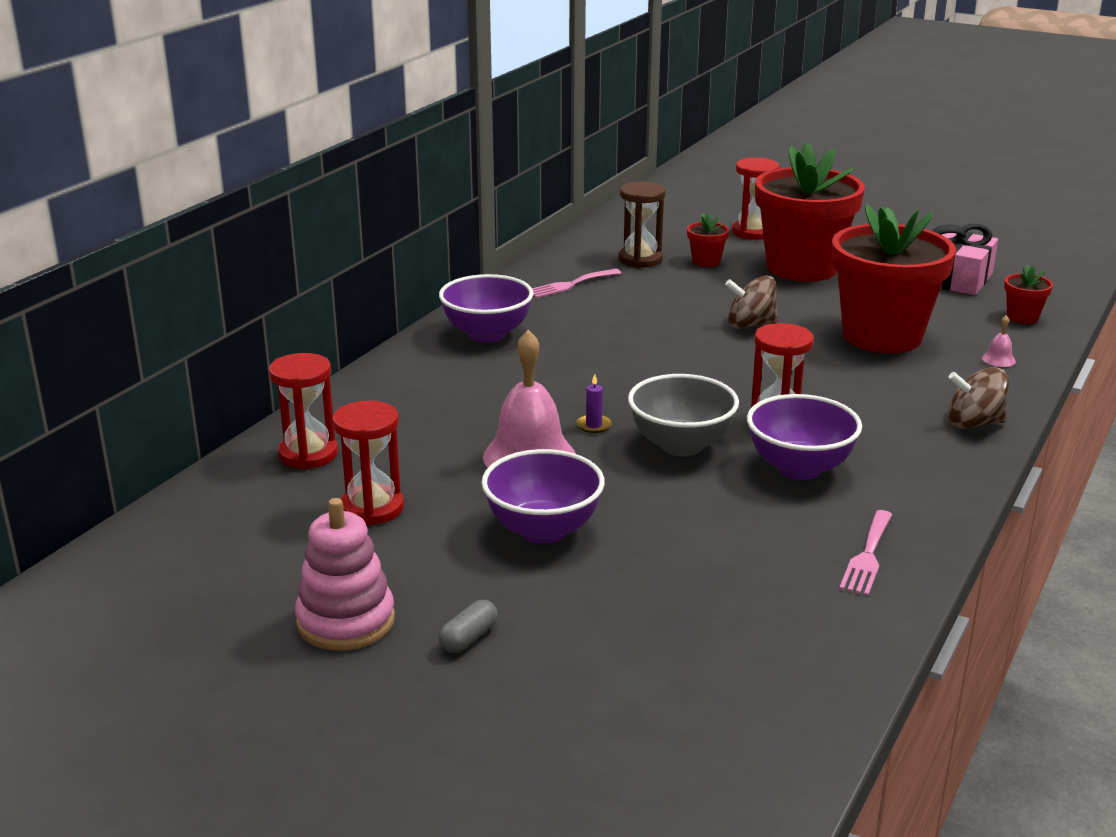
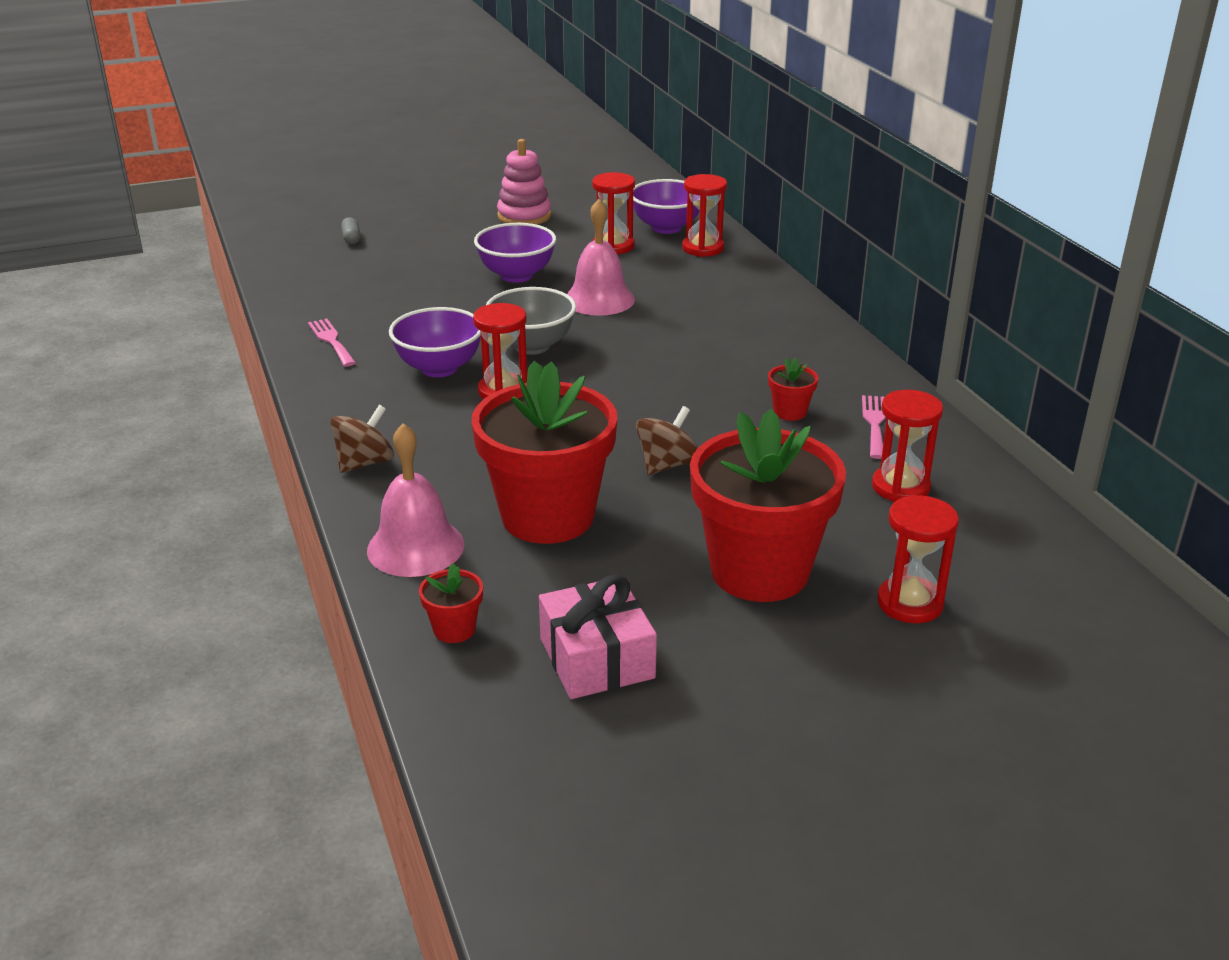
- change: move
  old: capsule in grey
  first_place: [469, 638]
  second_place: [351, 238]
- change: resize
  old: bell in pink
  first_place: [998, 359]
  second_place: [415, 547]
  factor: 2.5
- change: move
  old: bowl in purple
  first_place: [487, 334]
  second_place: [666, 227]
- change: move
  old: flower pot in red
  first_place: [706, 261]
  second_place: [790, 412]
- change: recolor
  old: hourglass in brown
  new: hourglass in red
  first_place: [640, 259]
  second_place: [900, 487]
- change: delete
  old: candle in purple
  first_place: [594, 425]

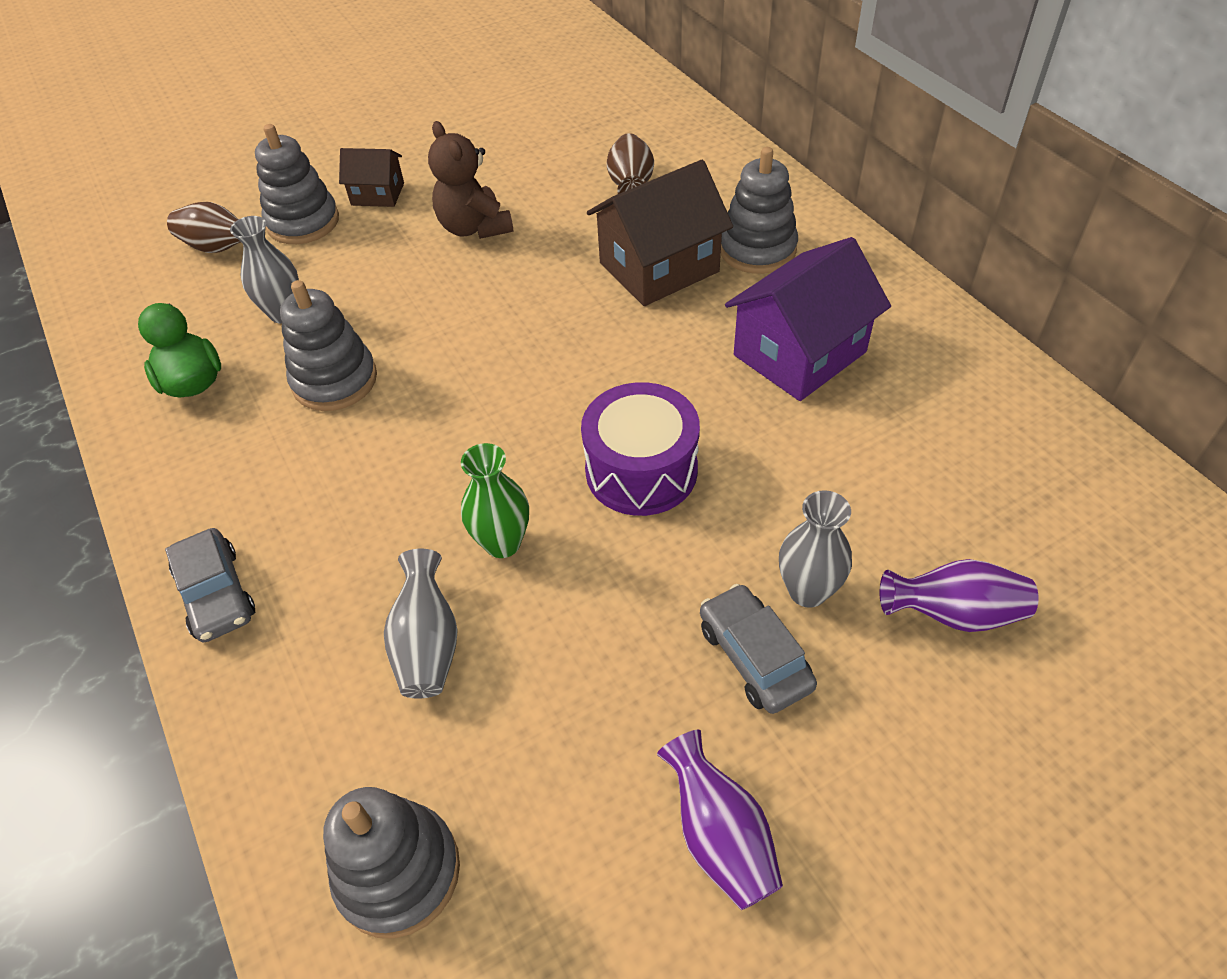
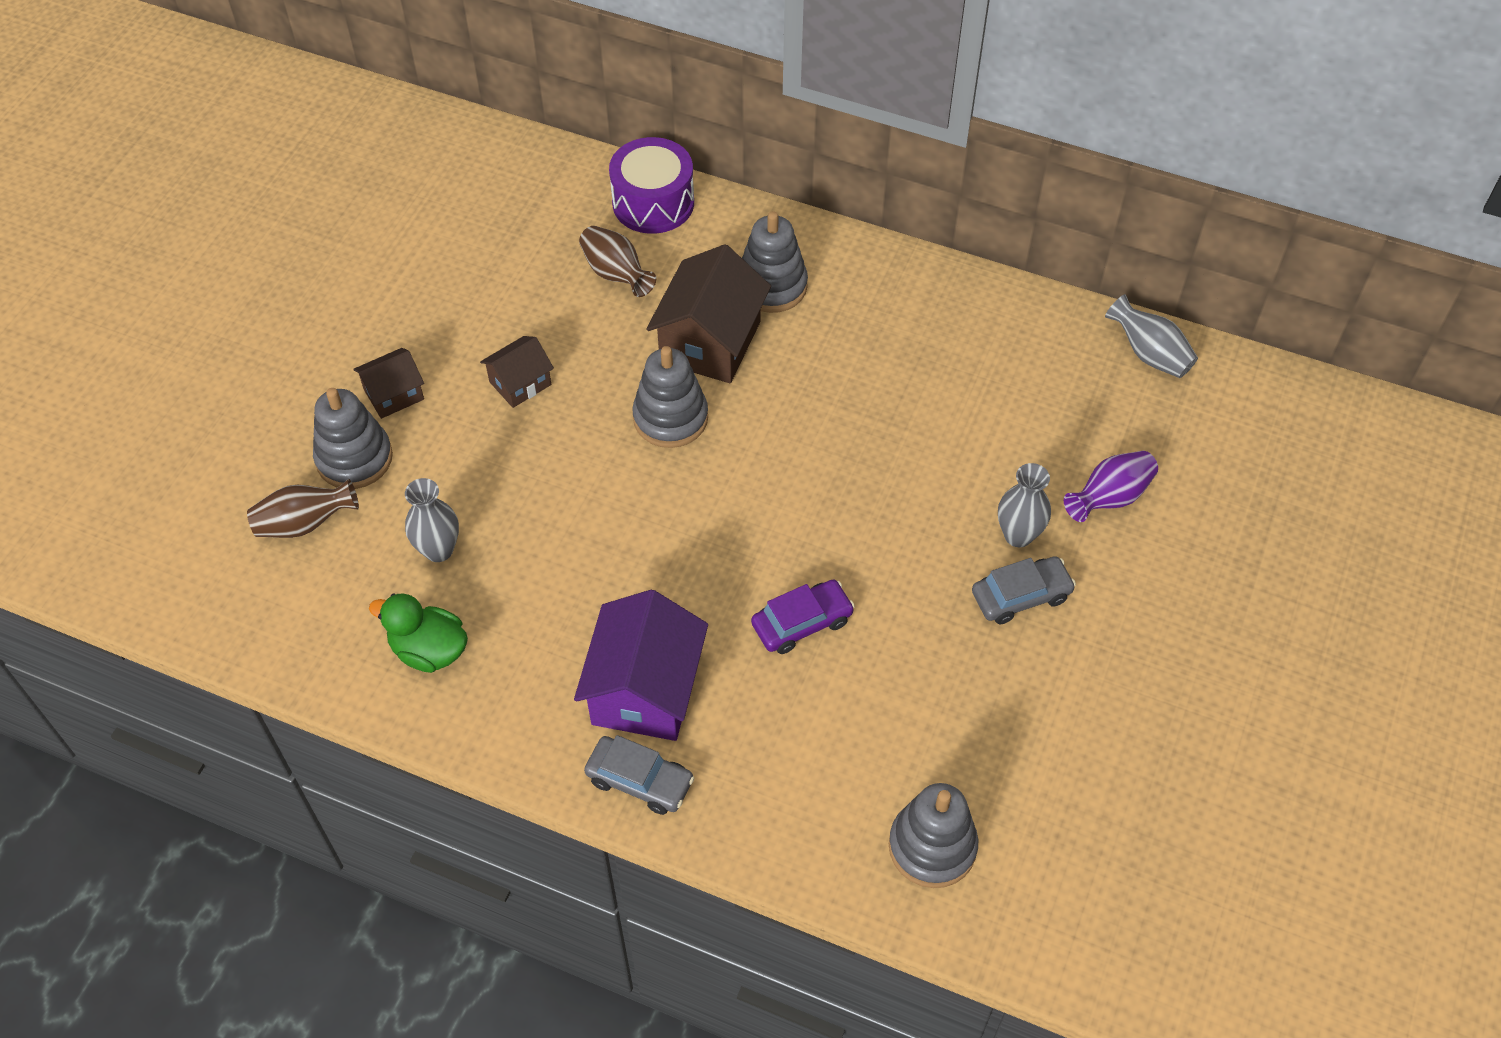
- change: replace
  old: teddy bear in brown
  new: house in brown
  first_place: [474, 228]
  second_place: [520, 383]
- change: move
  old: house in purple
  first_place: [799, 354]
  second_place: [645, 690]
- change: move
  old: drum in purple
  first_place: [641, 470]
  second_place: [653, 203]
- change: move
  old: stacking toy in grey
  first_place: [335, 380]
  second_place: [670, 418]
- change: replace
  old: vase in green
  new: car in purple
  first_place: [502, 543]
  second_place: [802, 623]
- change: rotate
  old: car in grey
  first_place: [754, 657]
  second_place: [1021, 596]
  degrees: 135
- change: move
  old: vase in grey
  first_place: [427, 644]
  second_place: [1149, 354]
- change: delete
  old: vase in purple
  first_place: [719, 836]

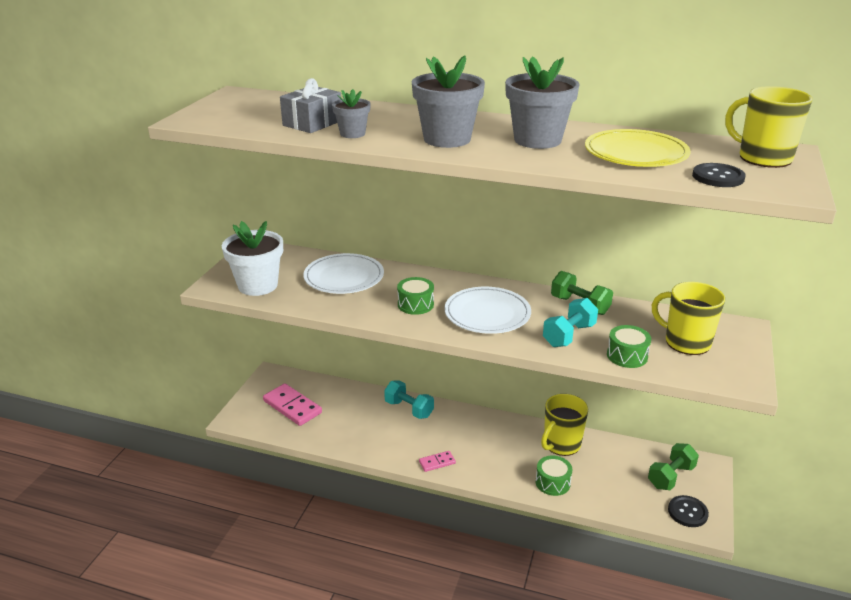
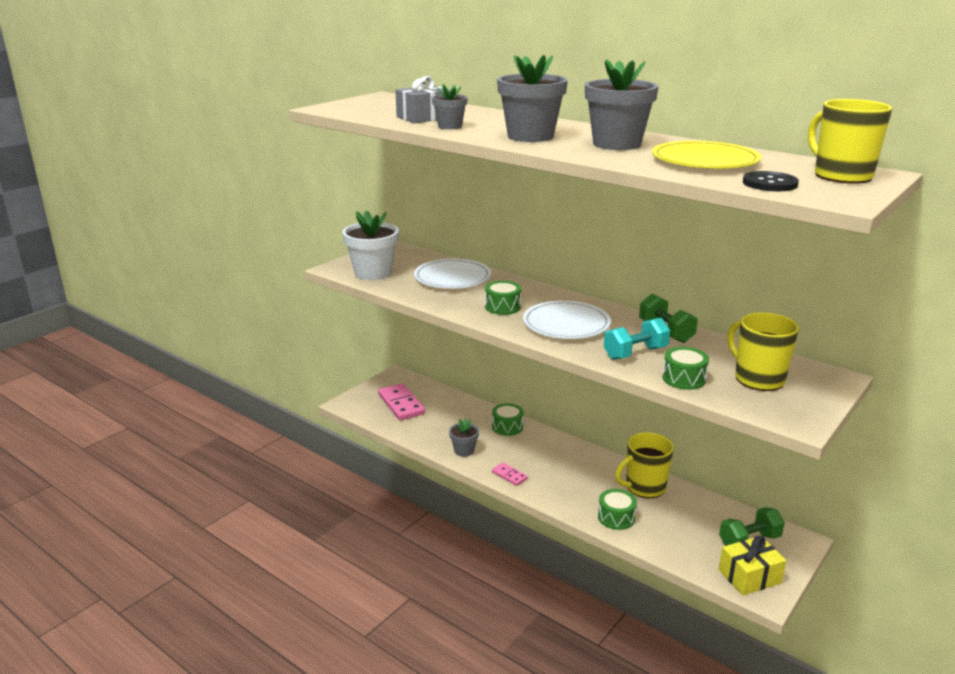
- change: insert
  new: flower pot in grey
  second_place: [464, 451]
- change: replace
  old: dumbbell in turquoise
  new: drum in green
  first_place: [409, 409]
  second_place: [507, 427]
- change: rotate
  old: domino in pink
  first_place: [437, 462]
  second_place: [509, 475]
  degrees: 45
- change: replace
  old: button in black
  new: gift in yellow
  first_place: [687, 512]
  second_place: [749, 576]

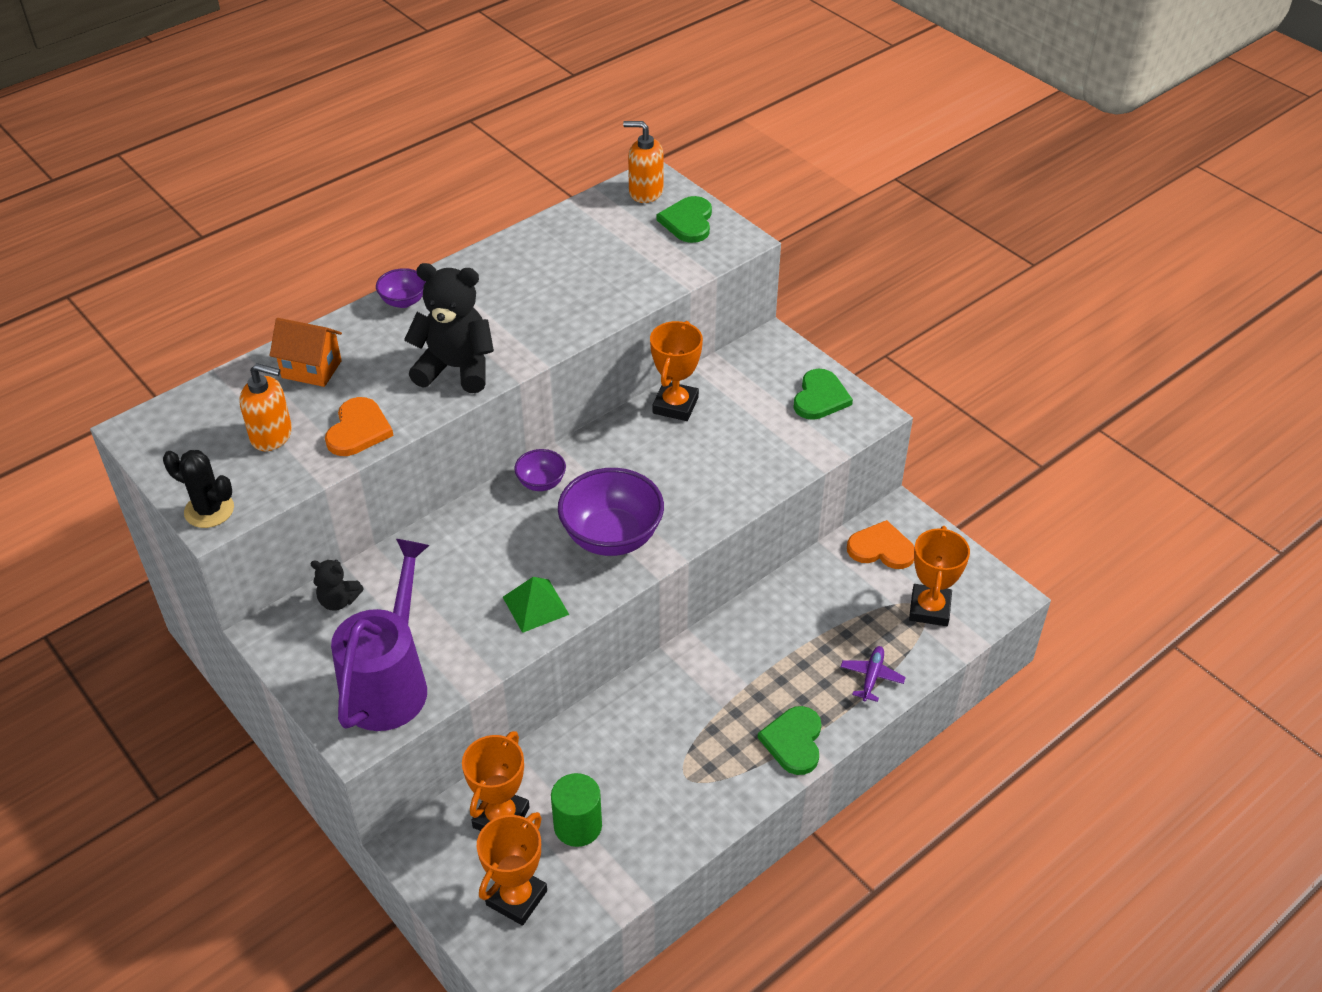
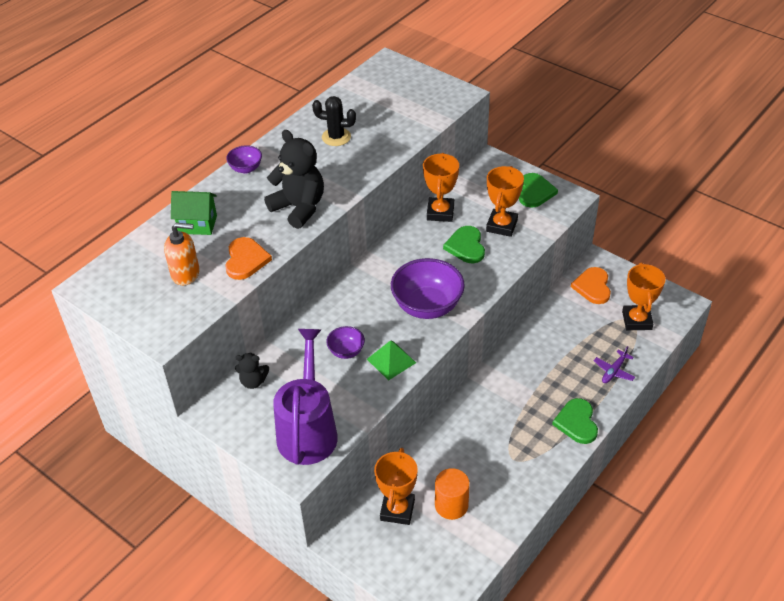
- change: recolor
  old: house in orange
  new: house in green
  first_place: [311, 369]
  second_place: [197, 224]
- change: rotate
  old: teddy bear in black
  first_place: [456, 368]
  second_place: [299, 208]
  degrees: 45
- change: move
  old: cactus in black
  first_place: [209, 510]
  second_place: [336, 137]
- change: move
  old: bowl in purple
  first_place: [541, 483]
  second_place: [346, 351]
- change: recolor
  old: cylinder in green
  new: cylinder in orange
  first_place: [578, 826]
  second_place: [451, 505]
- change: move
  old: heart in green
  first_place: [688, 222]
  second_place: [466, 246]
- change: move
  old: trophy in orange
  first_place: [516, 898]
  second_place: [501, 226]
- change: rotate
  old: heart in orange
  first_place: [881, 548]
  second_place: [592, 287]
  degrees: -90
- change: rotate
  old: plane in purple
  first_place: [871, 677]
  second_place: [614, 371]
  degrees: -150
- change: delete
  old: soap dispenser in orange
  first_place: [645, 192]

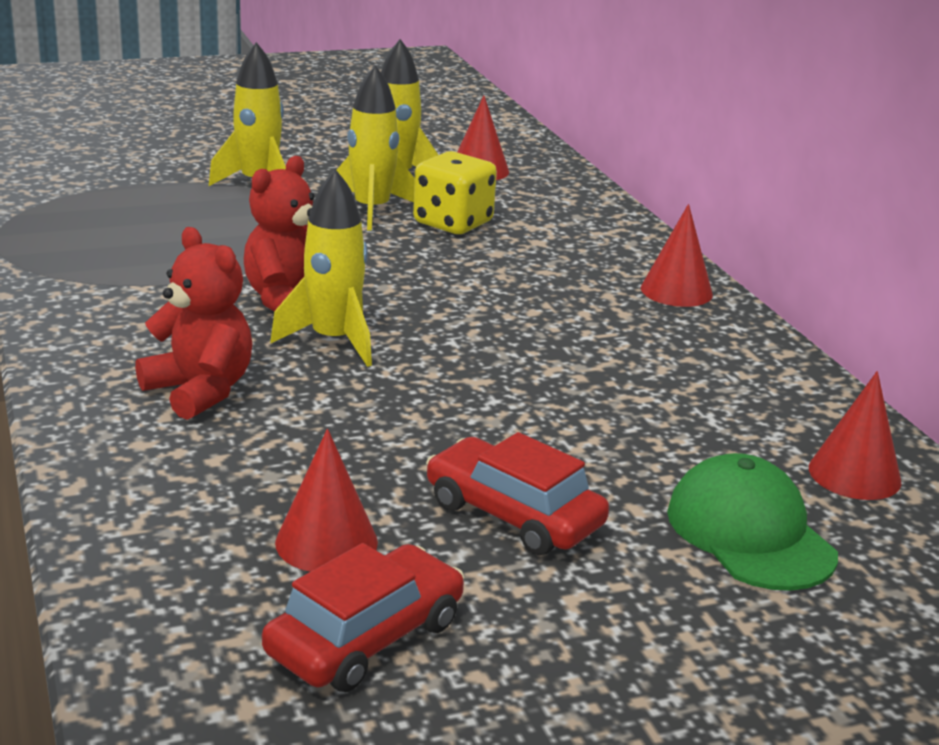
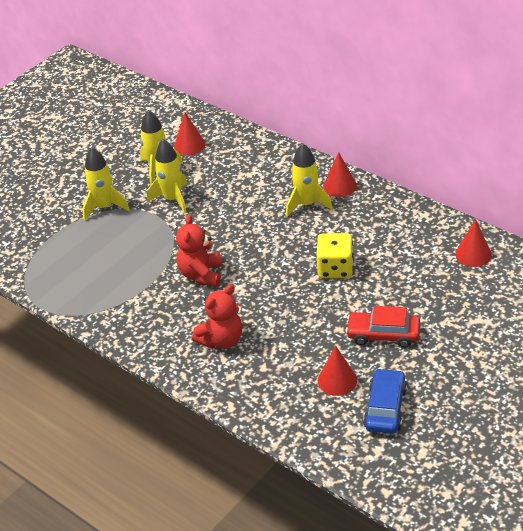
- change: rotate
  old: teddy bear in red
  first_place: [200, 391]
  second_place: [222, 340]
  degrees: 120
- change: move
  old: rocket in yellow
  first_place: [333, 341]
  second_place: [306, 204]
- change: move
  old: dice in yellow
  first_place: [453, 223]
  second_place: [335, 268]
- change: recolor
  old: car in red
  new: car in blue
  first_place: [366, 638]
  second_place: [385, 408]
- change: delete
  old: cap in green
  first_place: [750, 533]

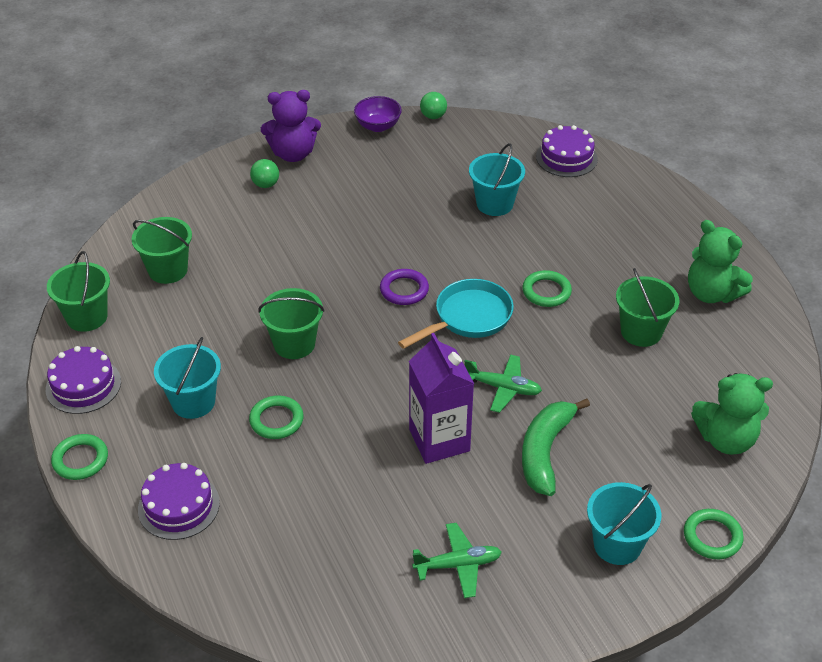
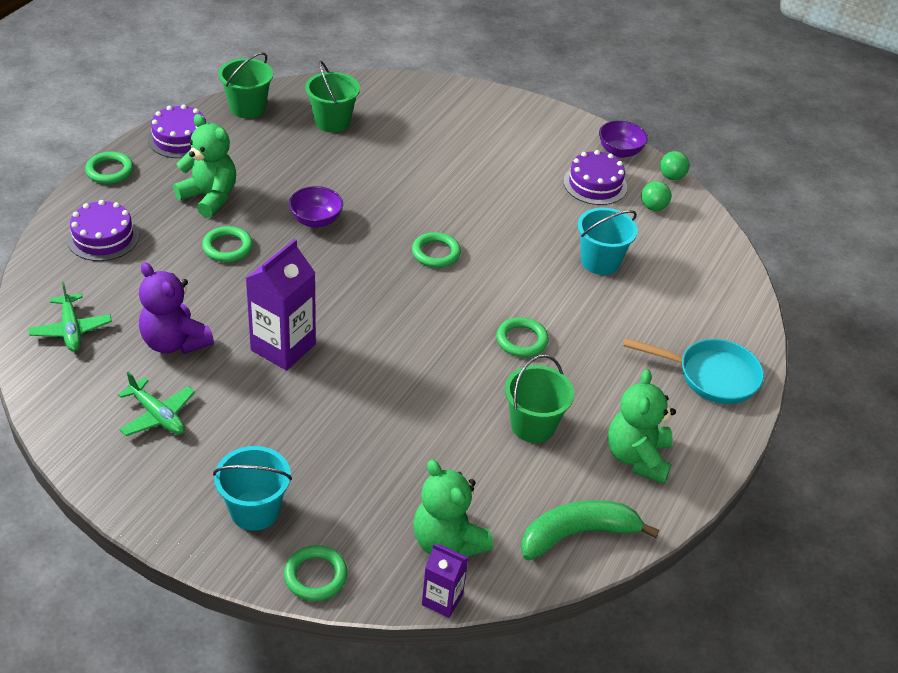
- change: move
  old: plane in green
  first_place: [503, 388]
  second_place: [71, 329]
- change: move
  old: teddy bear in purple
  first_place: [293, 154]
  second_place: [174, 342]
- change: replace
  old: bucket in turquoise
  new: teddy bear in green
  first_place: [193, 402]
  second_place: [209, 197]
- change: replace
  old: bucket in green
  new: bowl in purple
  first_place: [294, 344]
  second_place: [316, 220]
- change: recolor
  old: ring in purple
  new: ring in green
  first_place: [404, 290]
  second_place: [436, 253]
- change: insert
  new: carton in purple
  second_place: [442, 599]
- change: move
  old: banana in green
  first_place: [545, 451]
  second_place: [577, 534]
- change: move
  old: cake in purple
  first_place: [566, 158]
  second_place: [595, 184]
- change: move
  old: pan in turquoise
  first_place: [468, 318]
  second_place: [711, 376]
- change: move
  old: ball in green
  first_place: [266, 184]
  second_place: [653, 207]

